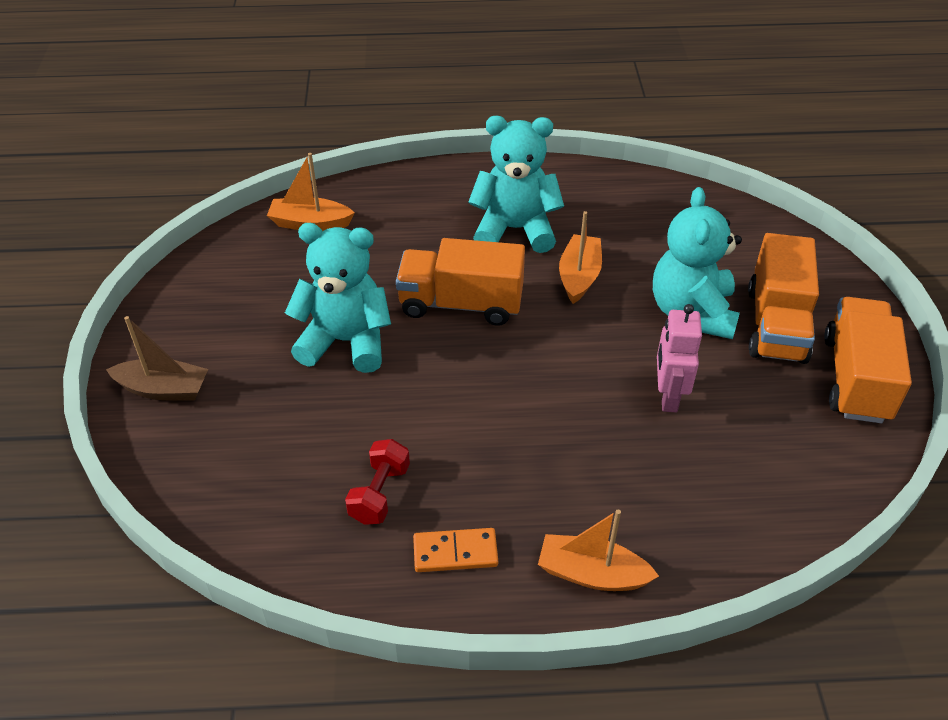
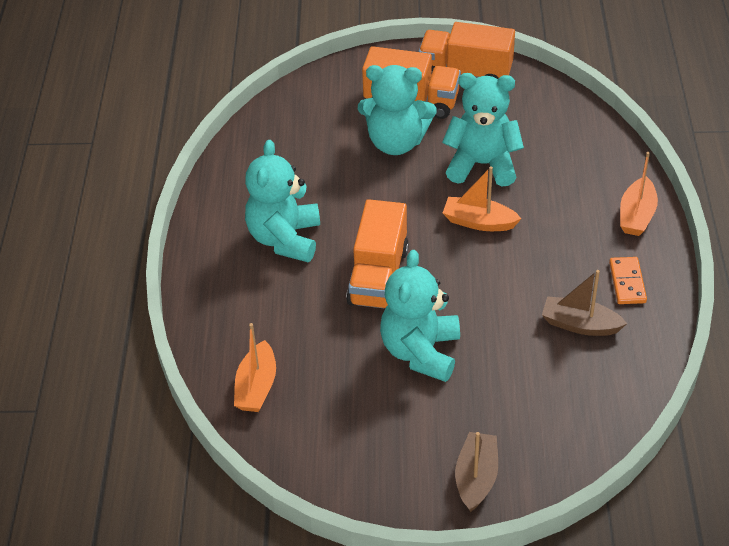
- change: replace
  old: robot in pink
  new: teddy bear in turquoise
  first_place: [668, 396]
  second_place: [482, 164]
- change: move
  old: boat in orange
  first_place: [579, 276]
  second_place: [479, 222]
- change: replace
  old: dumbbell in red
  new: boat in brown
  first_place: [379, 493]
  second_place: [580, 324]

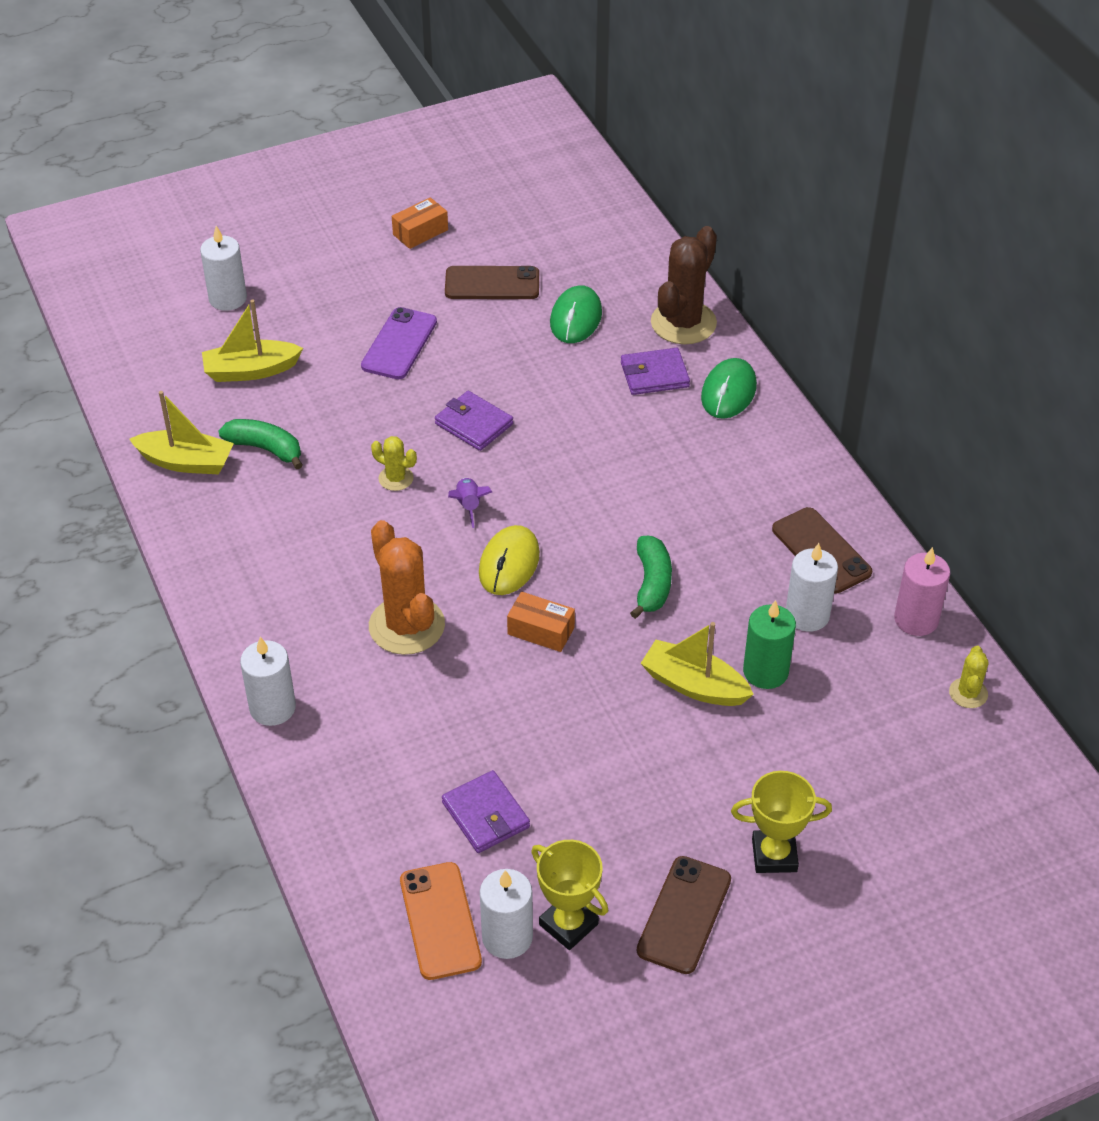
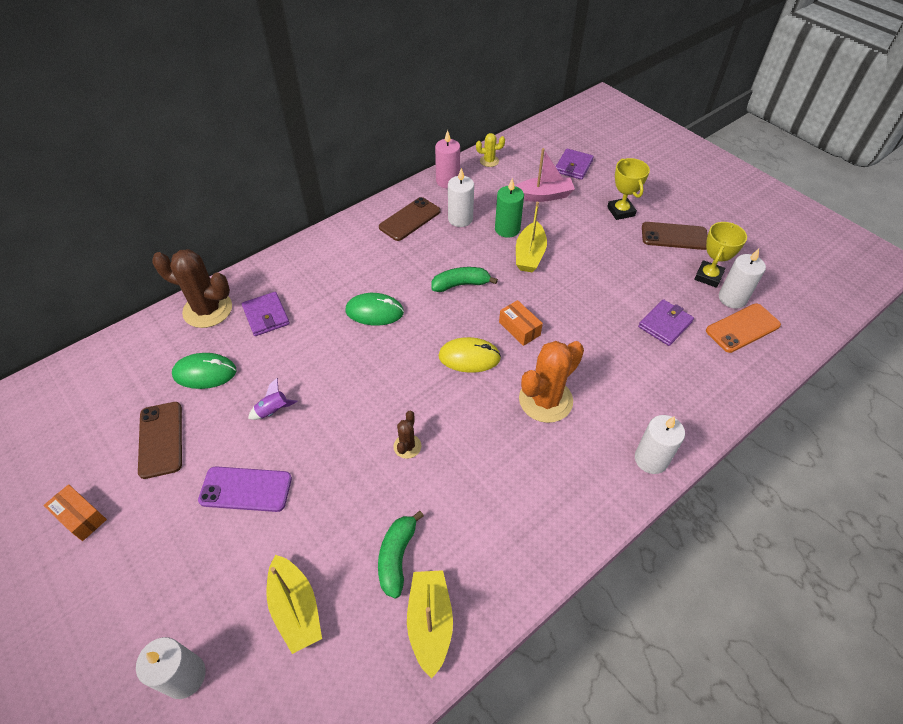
- change: move
  old: rocket in purple
  first_place: [468, 506]
  second_place: [273, 411]
- change: move
  old: mouse in green
  first_place: [728, 392]
  second_place: [374, 311]
- change: recolor
  old: cactus in yellow
  new: cactus in brown
  first_place: [396, 478]
  second_place: [407, 446]
- change: rotate
  old: box in orange
  first_place: [541, 631]
  second_place: [519, 328]
  degrees: -45
- change: insert
  new: boat in pink
  second_place: [543, 196]
- change: move
  old: wallet in purple
  first_place: [474, 424]
  second_place: [573, 166]

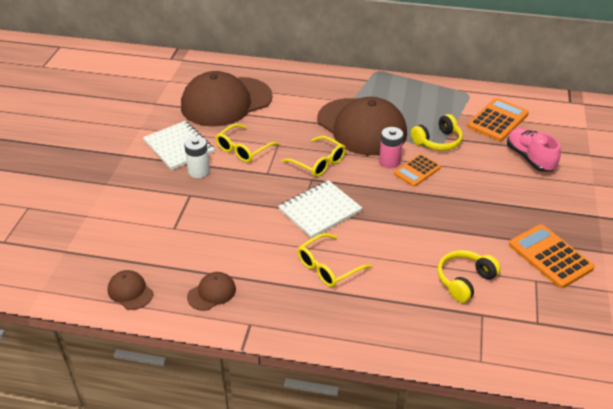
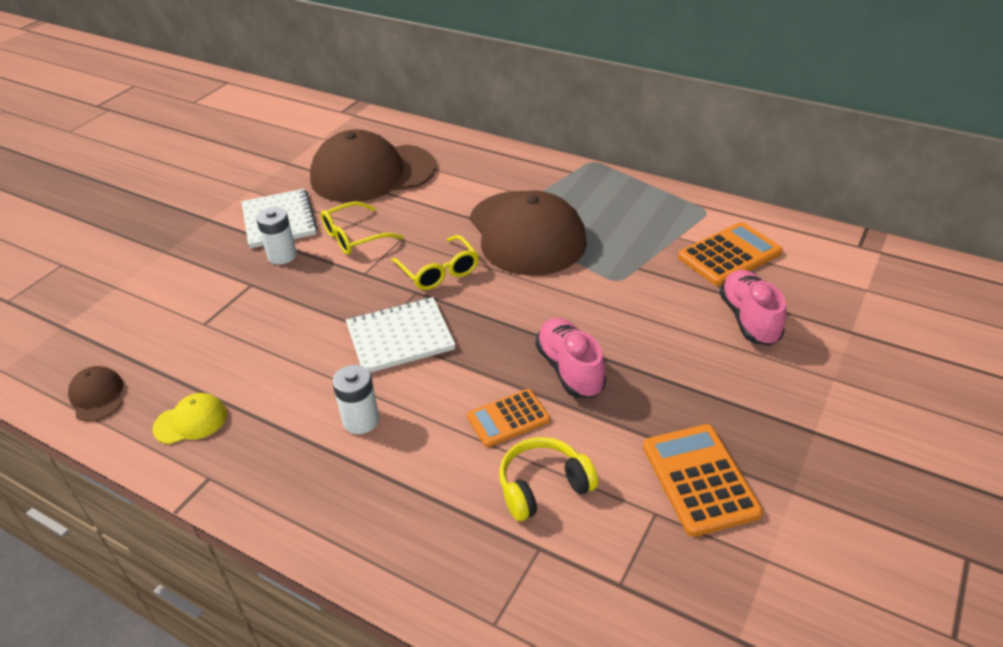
- change: recolor
  old: cap in brown
  new: cap in yellow
  first_place: [212, 293]
  second_place: [191, 421]
- change: replace
  old: glasses in yellow
  new: battery in white
  first_place: [328, 267]
  second_place: [361, 420]
- change: move
  old: calculator in orange
  first_place: [417, 171]
  second_place: [508, 418]
- change: insert
  new: shoe in pink
  second_place: [570, 369]
- change: delete
  old: battery in pink
  first_place: [389, 161]
- change: delete
  old: headphones in yellow
  first_place: [437, 141]

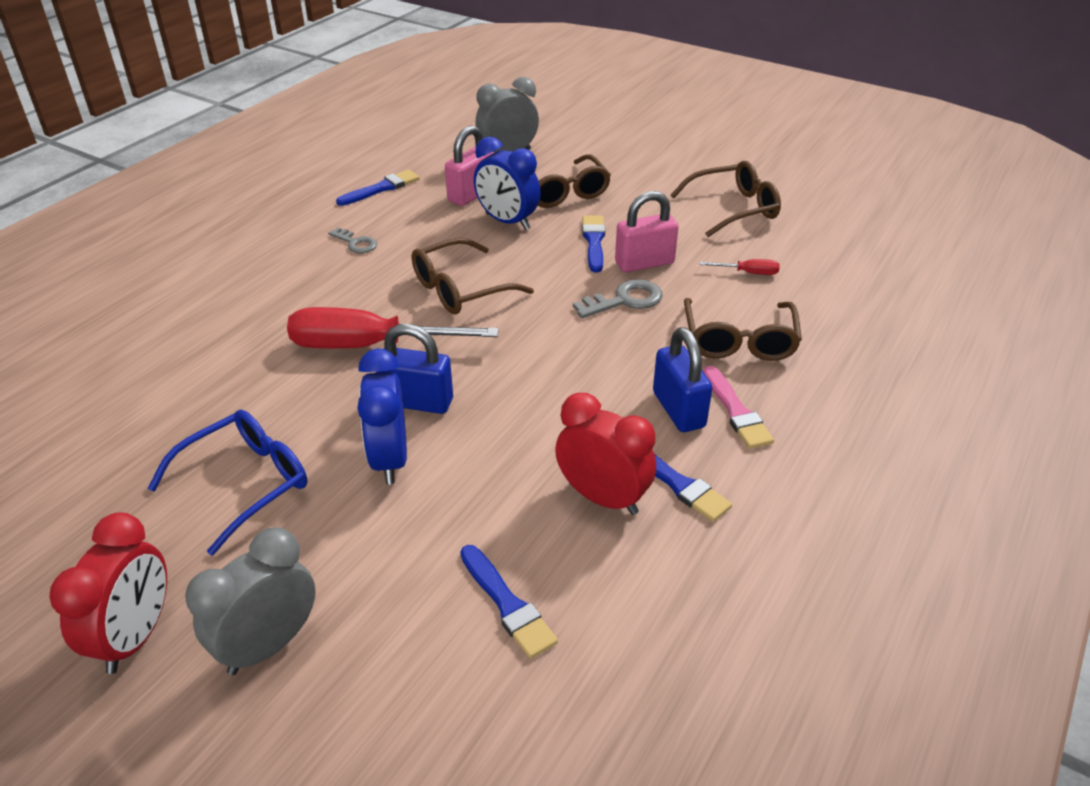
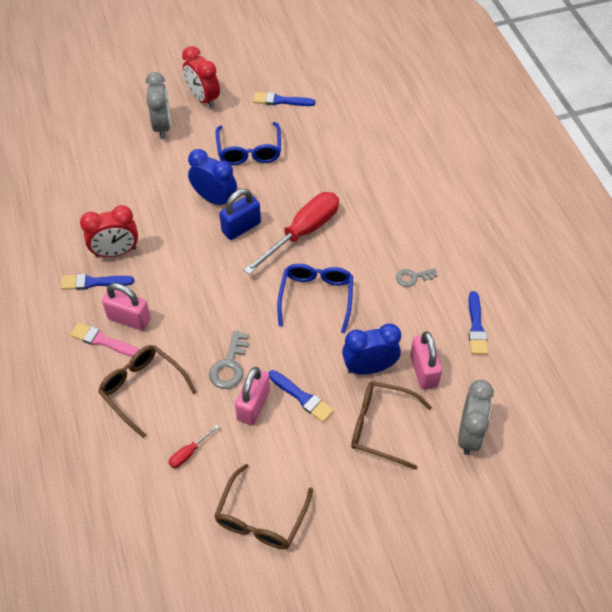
- change: recolor
  old: padlock in blue
  new: padlock in pink
  first_place: [678, 410]
  second_place: [129, 319]
- change: move
  old: brush in blue
  first_place: [507, 605]
  second_place: [280, 101]
- change: recolor
  old: glasses in brown
  new: glasses in blue
  first_place: [460, 289]
  second_place: [316, 297]

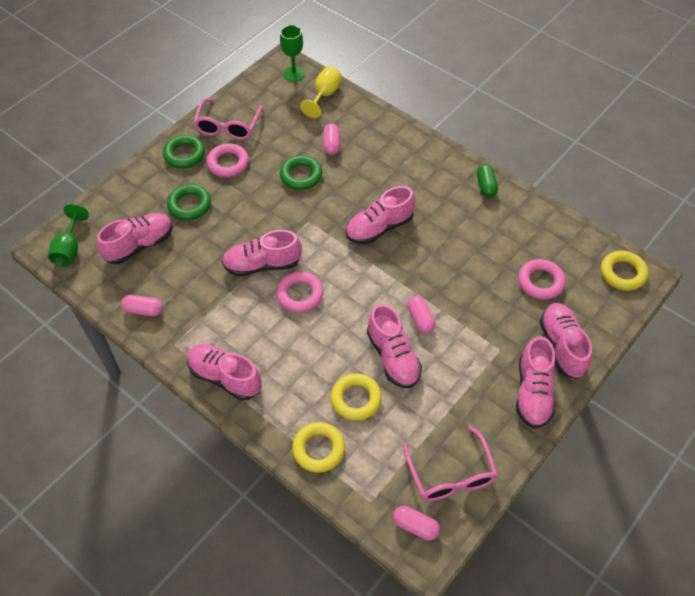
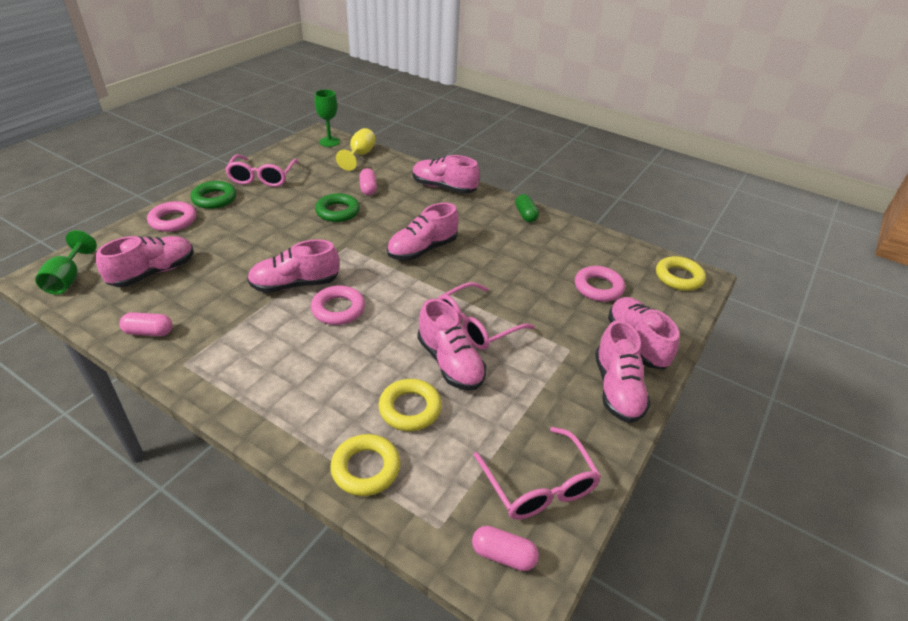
- change: move
  old: ring in pink
  first_place: [228, 163]
  second_place: [173, 220]
- change: move
  old: shoe in pink
  first_place: [225, 377]
  second_place: [444, 187]
- change: replace
  old: capsule in pink
  new: glasses in pink
  first_place: [420, 319]
  second_place: [476, 325]
- change: delete
  old: ring in green
  first_place: [189, 205]

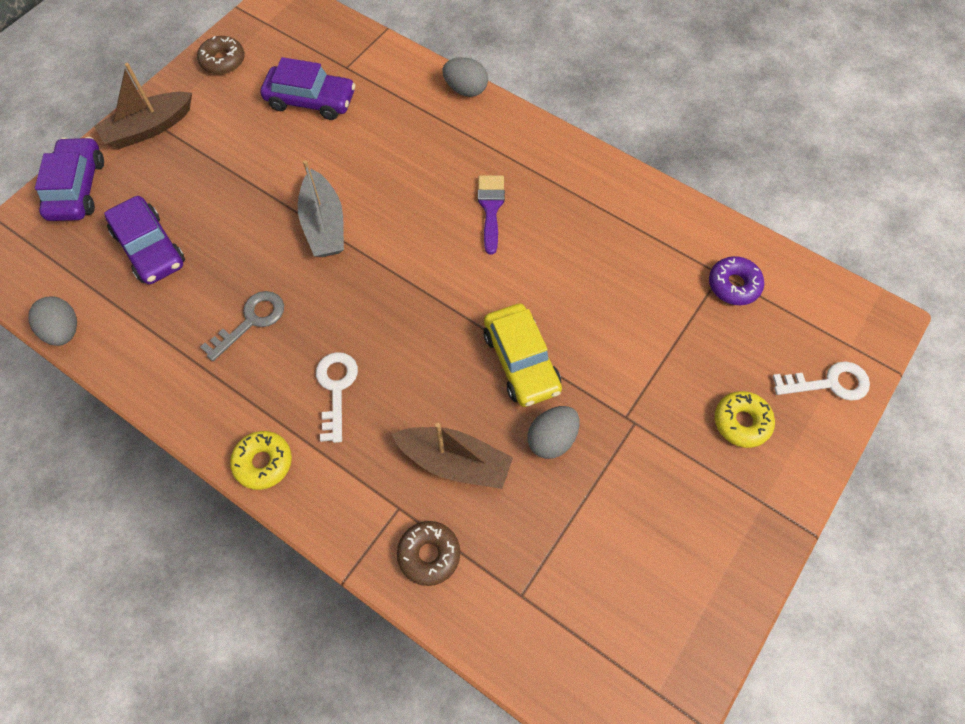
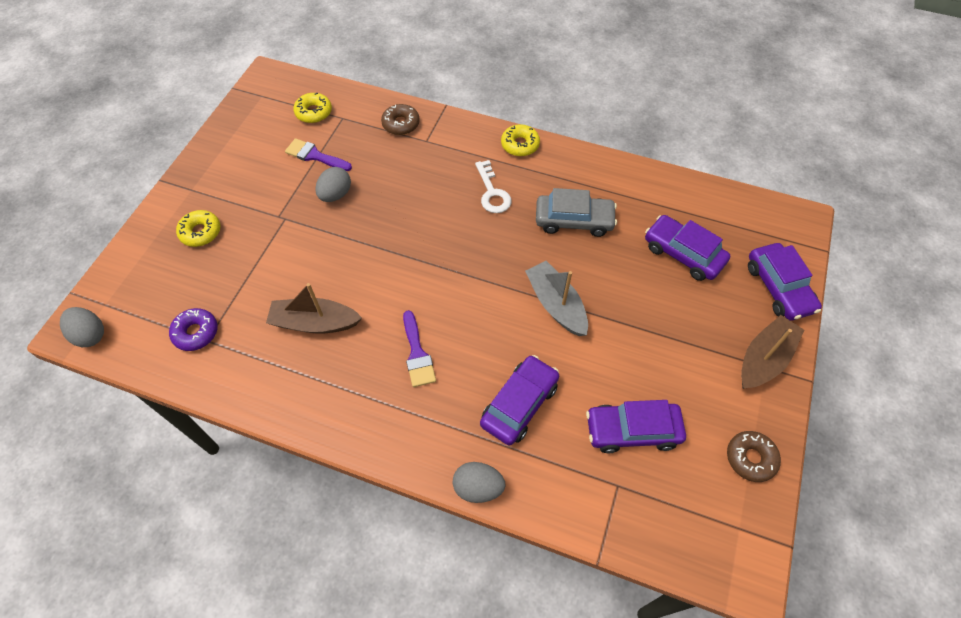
- change: move
  old: egg in grey
  first_place: [64, 331]
  second_place: [90, 335]
- change: move
  old: boat in brown
  first_place: [455, 462]
  second_place: [315, 323]
- change: insert
  new: brush in purple
  second_place: [315, 156]
- change: insert
  new: donut in yellow
  second_place: [314, 112]
- change: insert
  new: car in purple
  second_place: [519, 404]
- change: replace
  old: key in grey
  new: car in grey
  first_place: [251, 321]
  second_place: [574, 220]
- change: delete
  old: car in yellow
  first_place: [521, 361]
- change: delete
  old: key in white
  first_place: [829, 383]

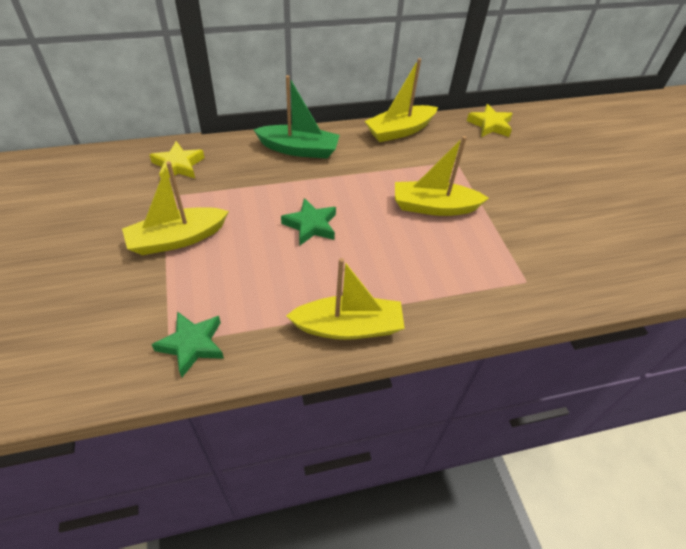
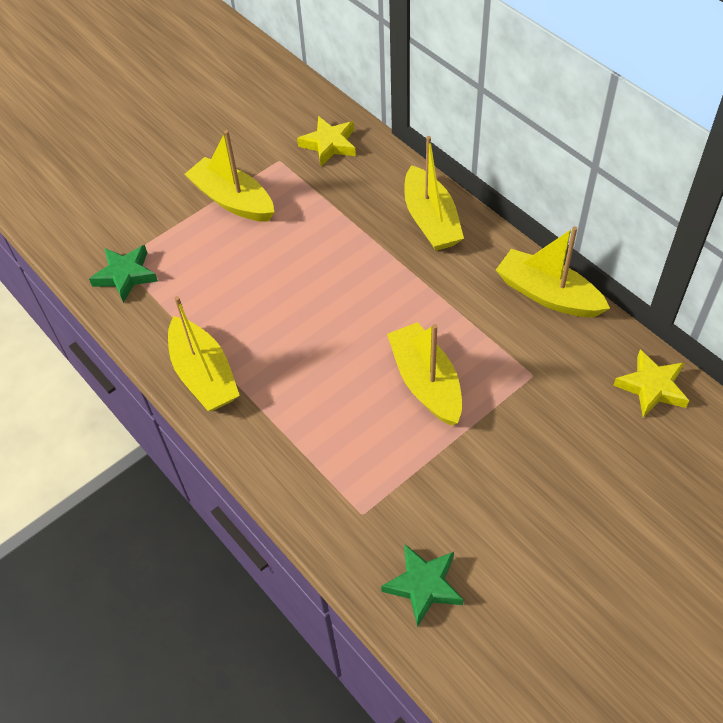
- change: move
  old: star in green
  first_place: [311, 225]
  second_place: [424, 585]
- change: recolor
  old: boat in green
  new: boat in yellow
  first_place: [299, 149]
  second_place: [430, 220]

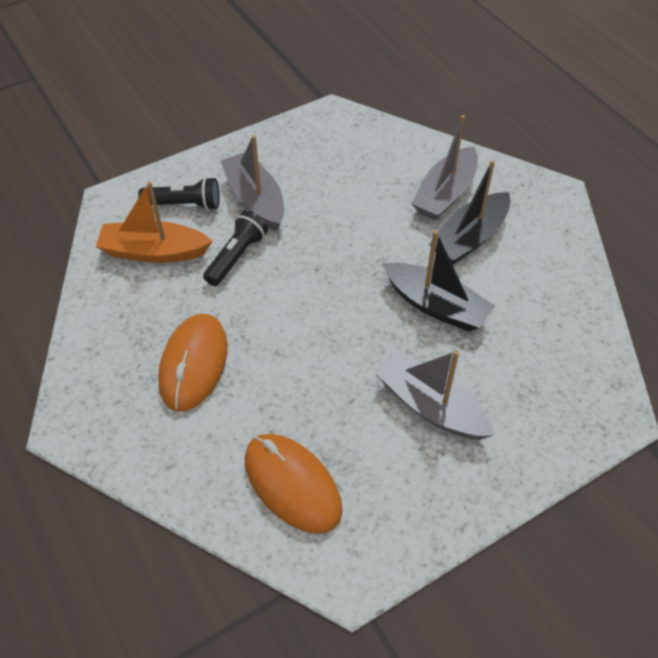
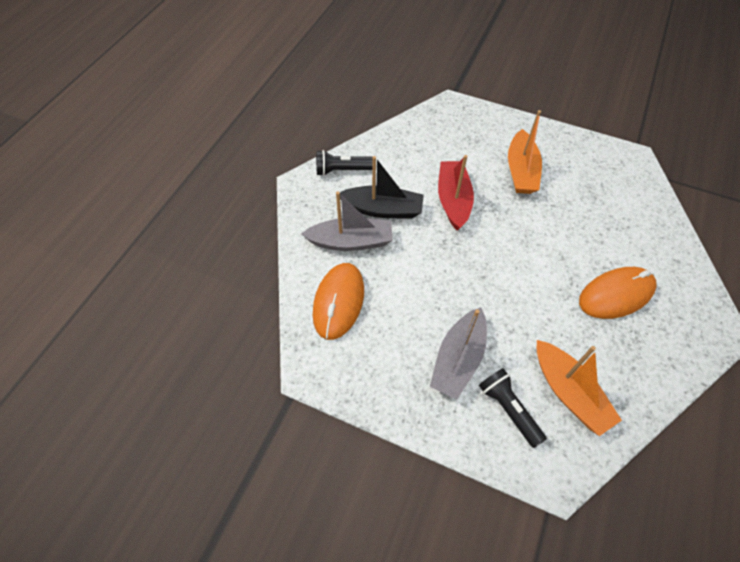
- change: move
  old: mouse in orange
  first_place: [292, 484]
  second_place: [338, 302]
- change: move
  old: flashlight in black
  first_place: [236, 256]
  second_place: [342, 170]
- change: recolor
  old: boat in black
  new: boat in red
  first_place: [436, 305]
  second_place: [453, 200]
- change: recolor
  old: boat in grey
  new: boat in orange
  first_place: [430, 406]
  second_place: [521, 171]

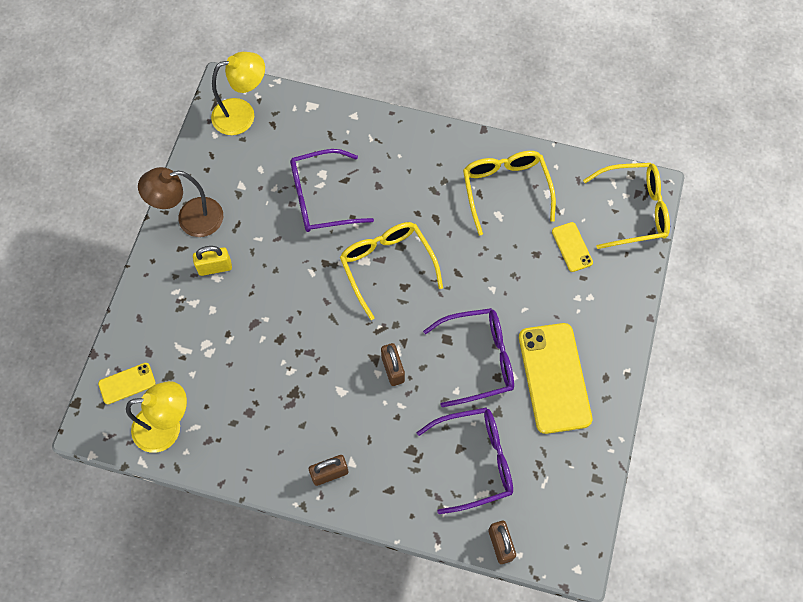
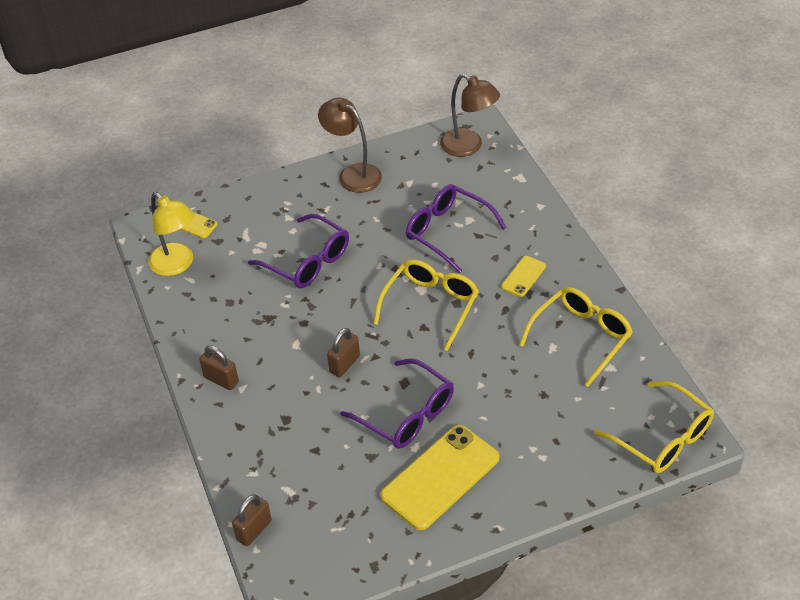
- change: move
  old: glasses in purple
  first_place: [475, 460]
  second_place: [308, 261]
- change: recolor
  old: lamp in yellow
  new: lamp in brown
  first_place: [242, 114]
  second_place: [468, 147]
- change: move
  old: phone in yellow
  first_place: [572, 247]
  second_place: [523, 276]
- change: delete
  old: padlock in yellow
  first_place: [215, 267]

